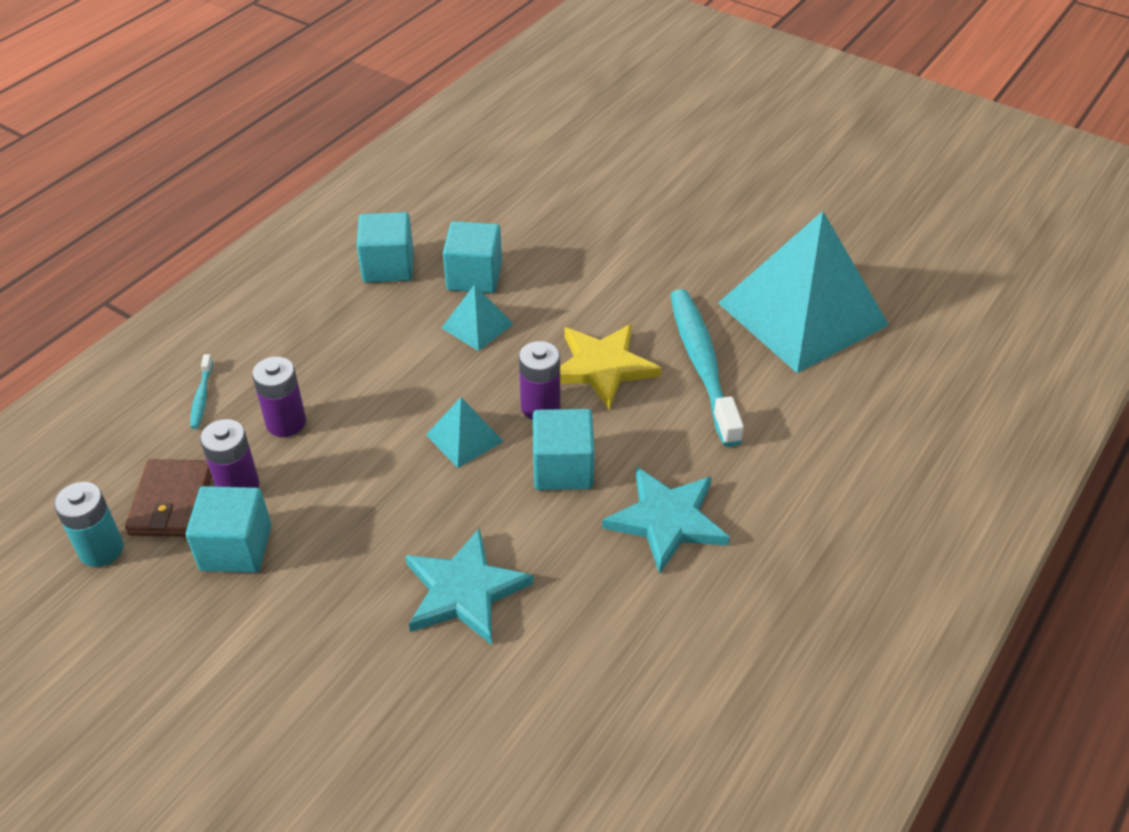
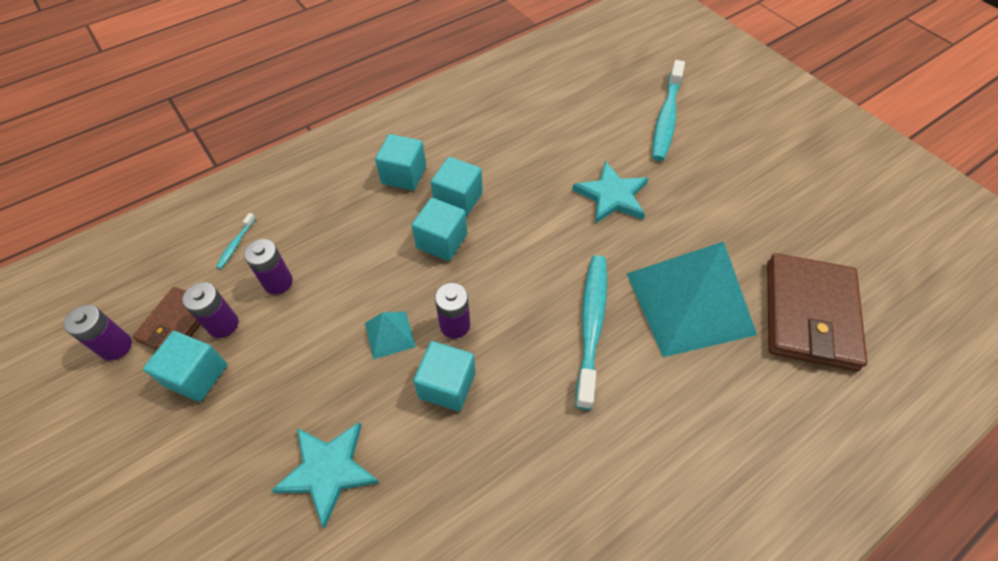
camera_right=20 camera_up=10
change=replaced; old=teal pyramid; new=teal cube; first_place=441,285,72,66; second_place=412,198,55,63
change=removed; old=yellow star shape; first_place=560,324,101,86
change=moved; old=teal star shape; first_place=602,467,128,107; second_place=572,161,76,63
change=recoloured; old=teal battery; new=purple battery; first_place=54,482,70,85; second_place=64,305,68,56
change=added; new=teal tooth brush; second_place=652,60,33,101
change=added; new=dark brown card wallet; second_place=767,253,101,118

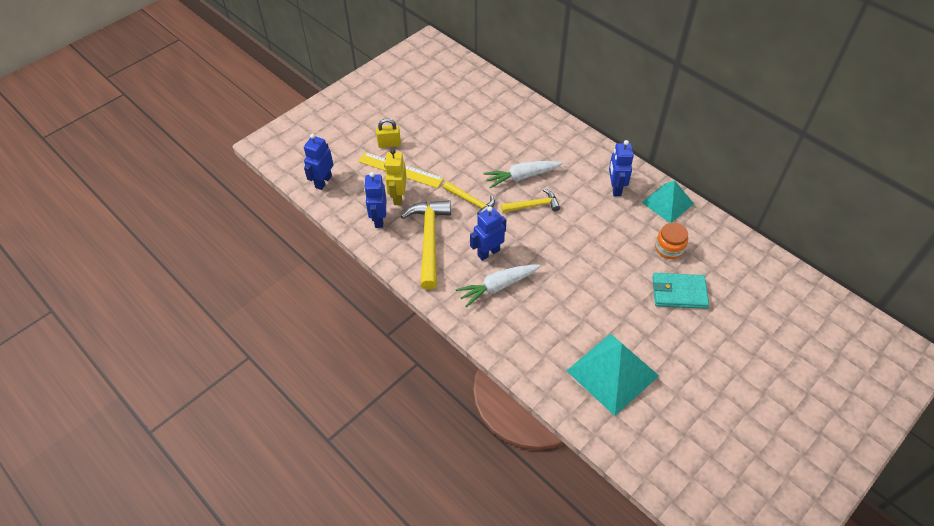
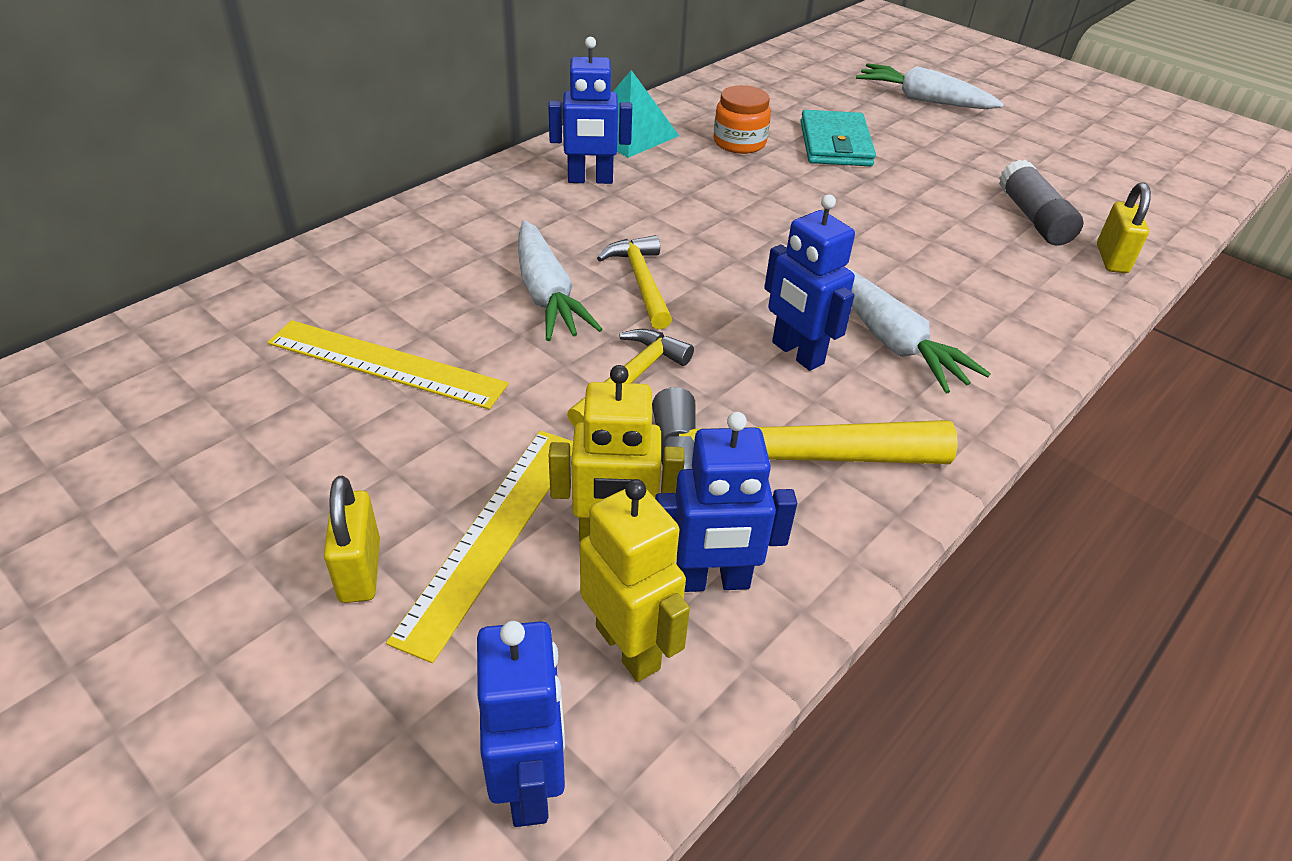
camera_right=-95 camera_up=-10
change=turned; old=blue robot figure; first_place=304,134,30,56; second_place=477,621,88,206; degrees=-120
change=replaced; old=teal pyramid; new=ash-grey glue; first_place=566,333,93,83; second_place=999,159,84,87
change=added; new=snow-white root vegetable; second_place=856,63,148,46
change=added; new=yellow padlock; second_place=1097,182,54,91
change=added; new=yellow straightedge; second_place=267,320,241,89
change=added; new=yellow robot figure; second_place=580,479,110,203

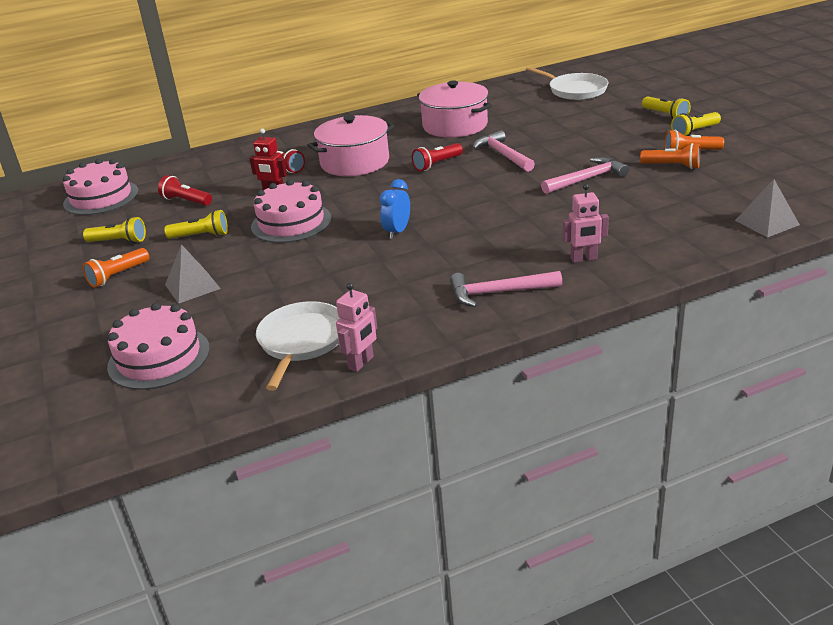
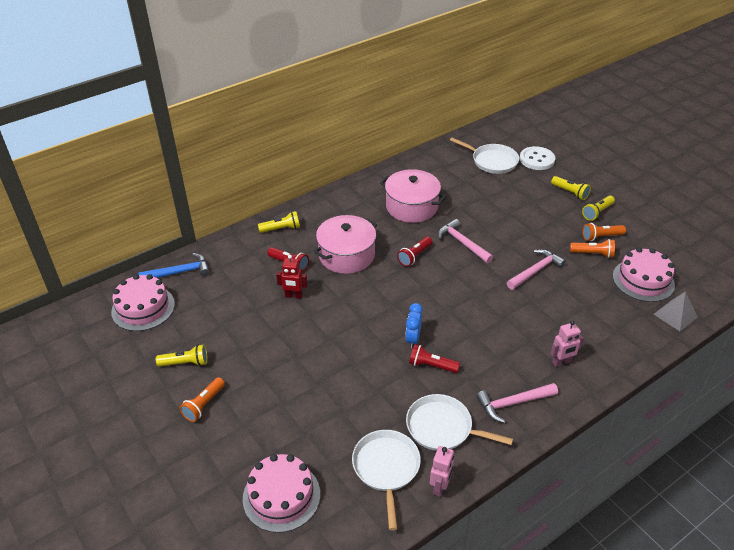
camera_right=-15 camera_up=10
change=moved; old=red pocket torch; first_place=158,175,54,31; second_place=409,344,51,29
change=moved; old=rose-pink layer cake; first_place=251,180,81,63; second_place=613,247,62,55
change=moved; old=yellow pocket torch; first_place=164,210,64,29; second_place=258,211,42,22
change=removed; old=ash-grey pyramid; first_place=165,244,56,60
change=added; new=snow-white button; second_place=520,146,35,24
change=added; new=blue carpenter's hammer; second_place=139,253,71,25
change=added; new=snow-white skillet; second_place=406,394,107,57

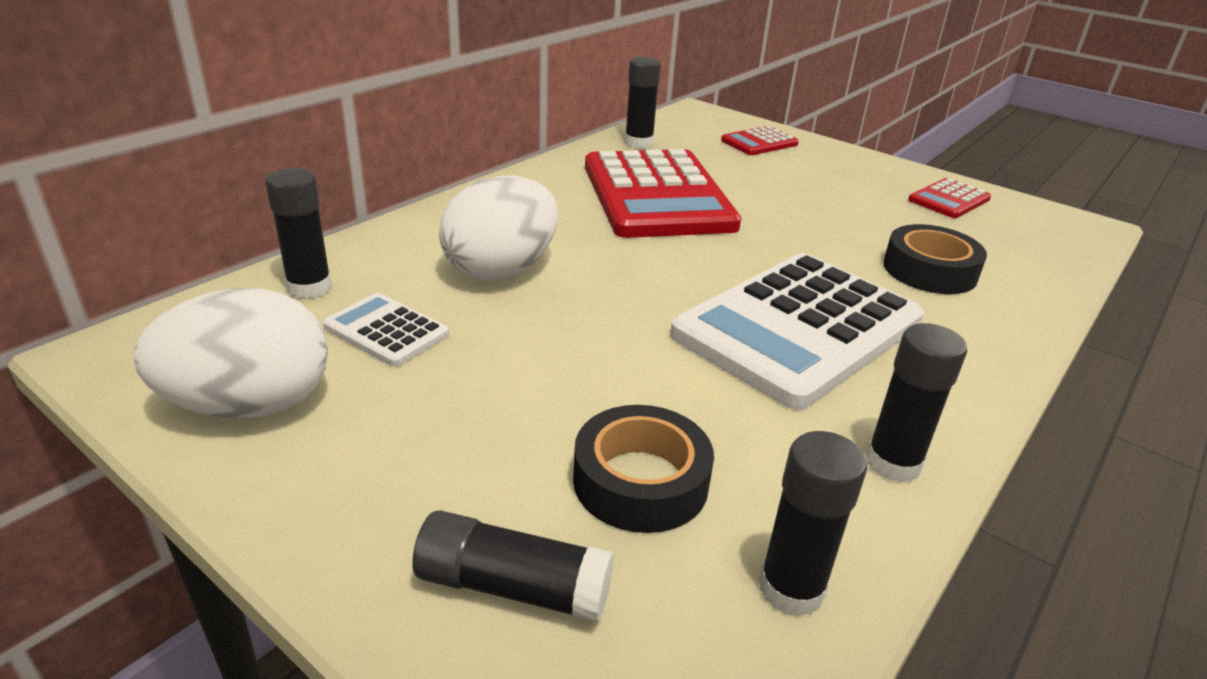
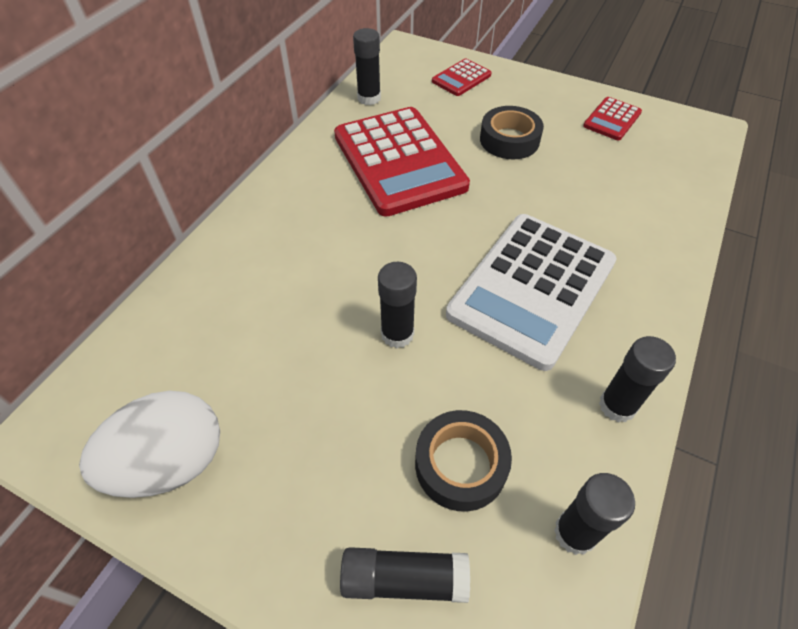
camera_right=-10 camera_up=20
change=moved; old=ebony glue; first_place=265,168,67,131; second_place=378,262,39,86
change=removed; old=snow-white egg shape; first_place=439,176,119,105
change=moved; old=ebony sticky tape; first_place=884,224,103,70; second_place=480,106,64,53
change=removed; old=snow-white calculator; first_place=323,293,126,74

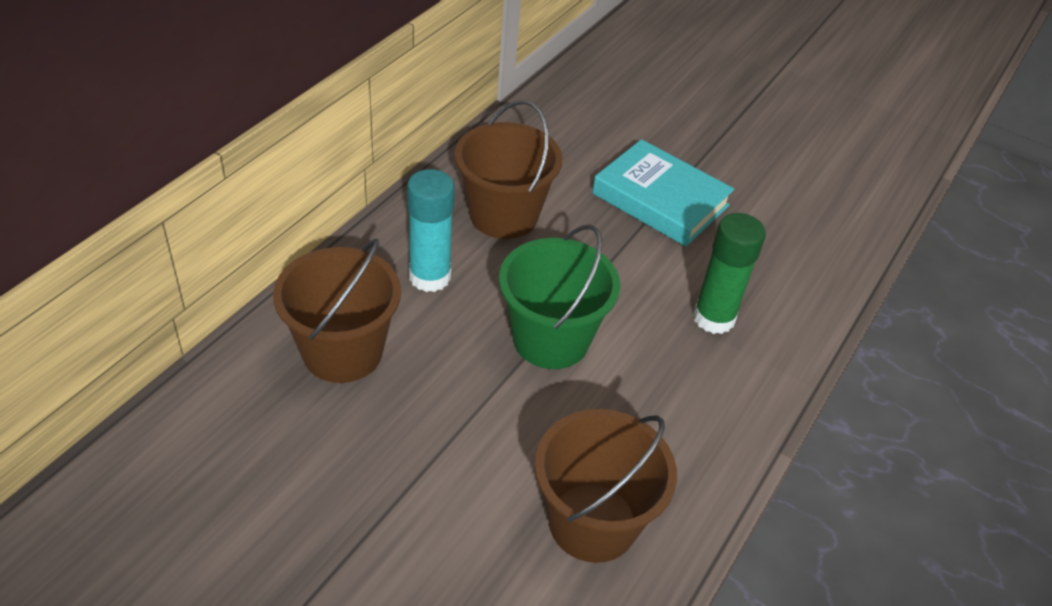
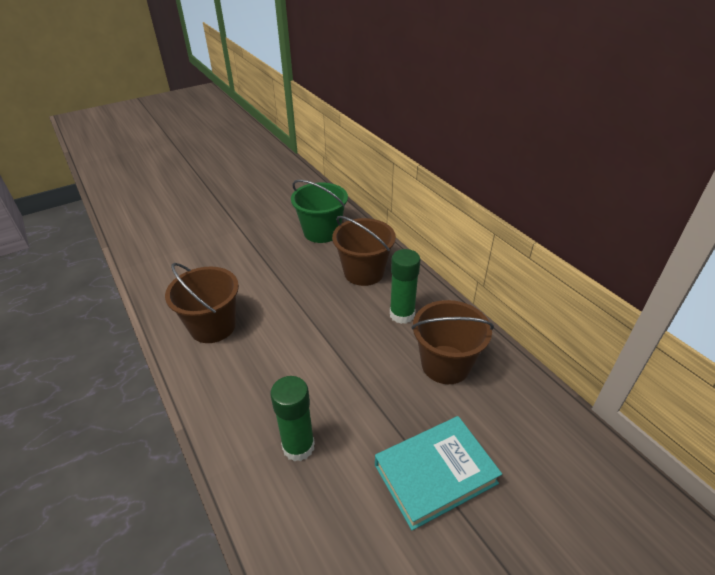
camera_right=120 camera_up=-5
change=recoloured; old=teal glue; new=leaf-green glue; first_place=407,169,48,123; second_place=390,249,30,75
change=moved; old=leaf-green bucket; first_place=499,224,121,145; second_place=291,180,57,63

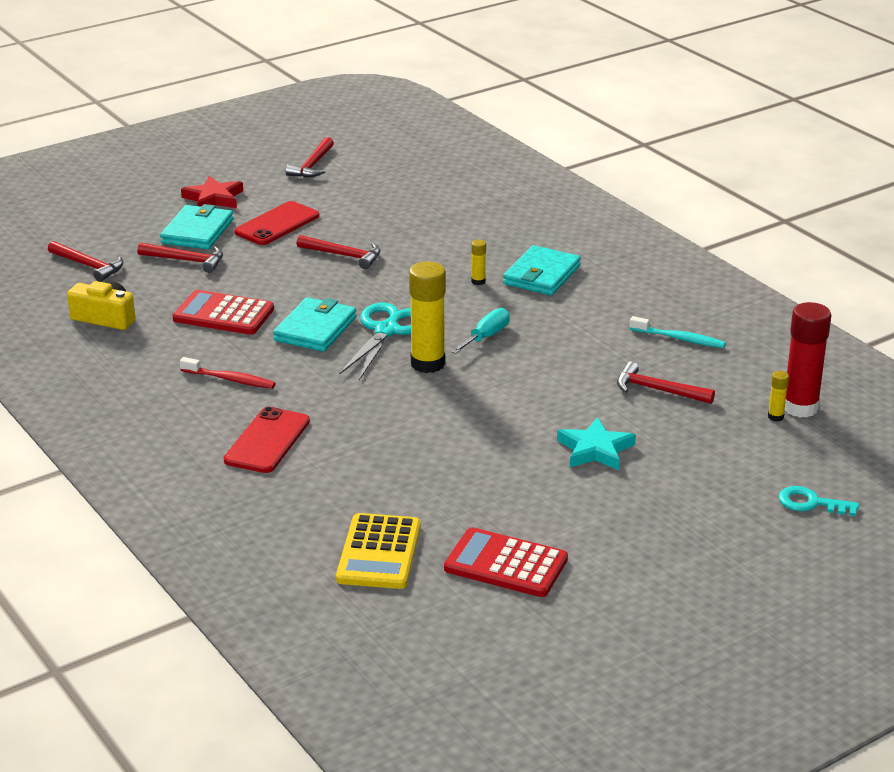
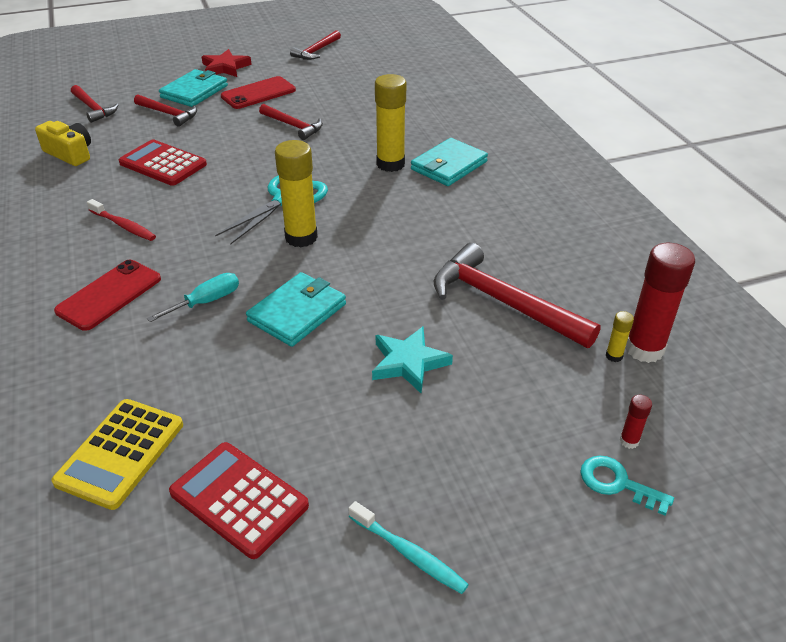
camera_right=15 camera_up=10
change=resized; old=yellow glue; first_place=471,240,15,45; second_place=375,74,31,98; factor=2.26
change=moved; old=teal card wallet; first_place=273,297,84,55; second_place=246,272,100,75
change=moved; old=teal screwdriver; first_place=451,308,59,46; second_place=147,273,92,49
change=moved; old=teal tooth brush; first_place=629,316,97,32; second_place=348,501,121,93
change=resized; old=red carpenter's hammer; first_place=617,361,98,43; second_place=434,243,167,105; factor=1.73
change=added; new=red glue; second_place=620,395,32,54

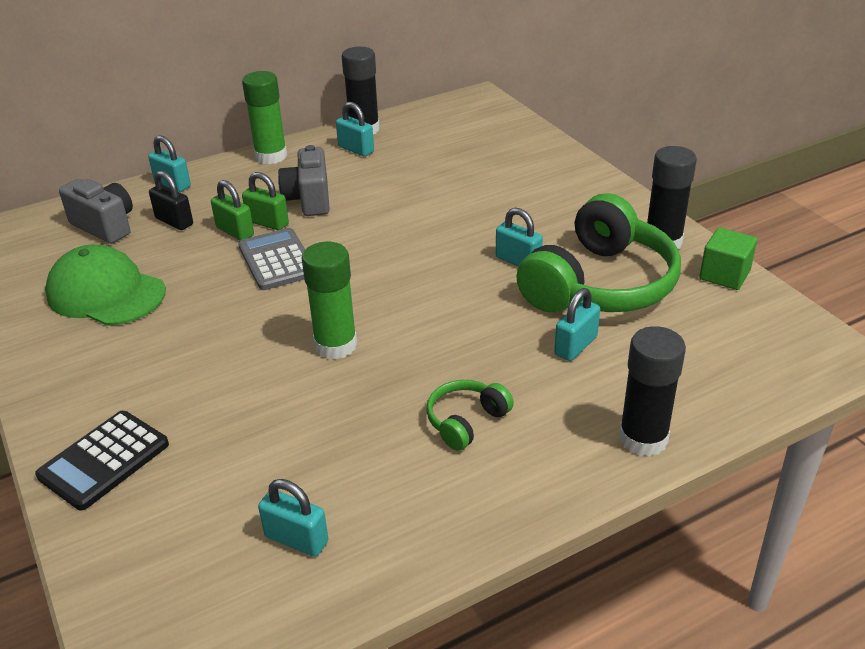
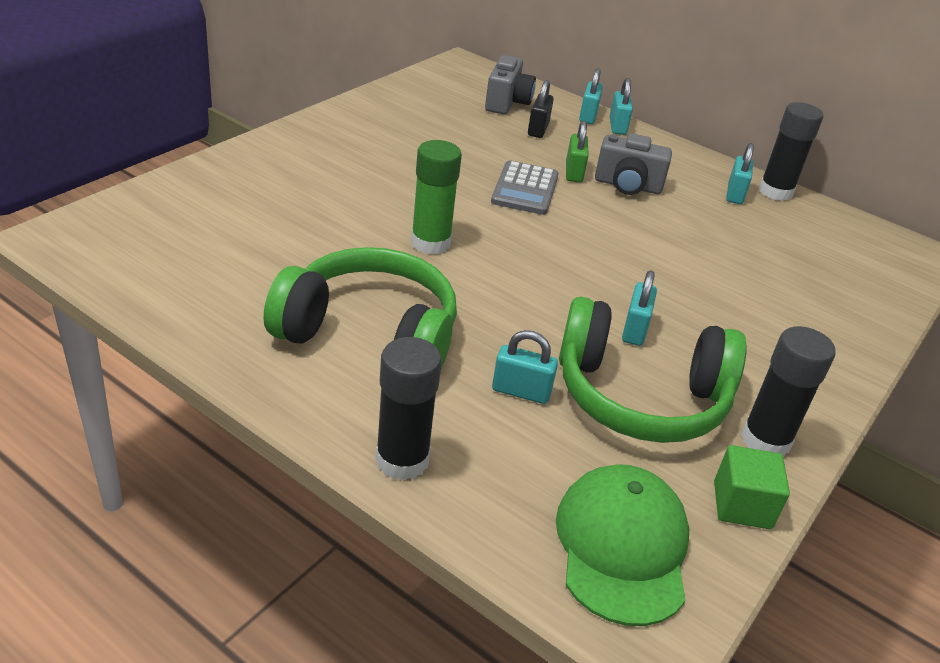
camera_right=60 camera_up=0
change=removed; old=leaf-green glue; first_place=242,71,45,93
change=turned; old=ash-grey camera; first_place=278,145,52,71; second_place=595,133,77,62; degrees=-135
change=removed; old=leaf-green padlock; first_place=211,180,43,60
change=turned; old=ash-grey calculator; first_place=238,228,67,62; second_place=491,160,68,55; degrees=150
change=moved; old=leaf-green peaked cap; first_place=45,245,121,81; second_place=556,464,133,162
change=resized; old=leaf-green headphones; first_place=426,380,88,71; second_place=264,247,193,121; factor=2.22
change=removed; old=ebony calculator; first_place=35,411,134,99
change=moved; old=teal padlock; first_place=258,479,70,78; second_place=610,78,23,57

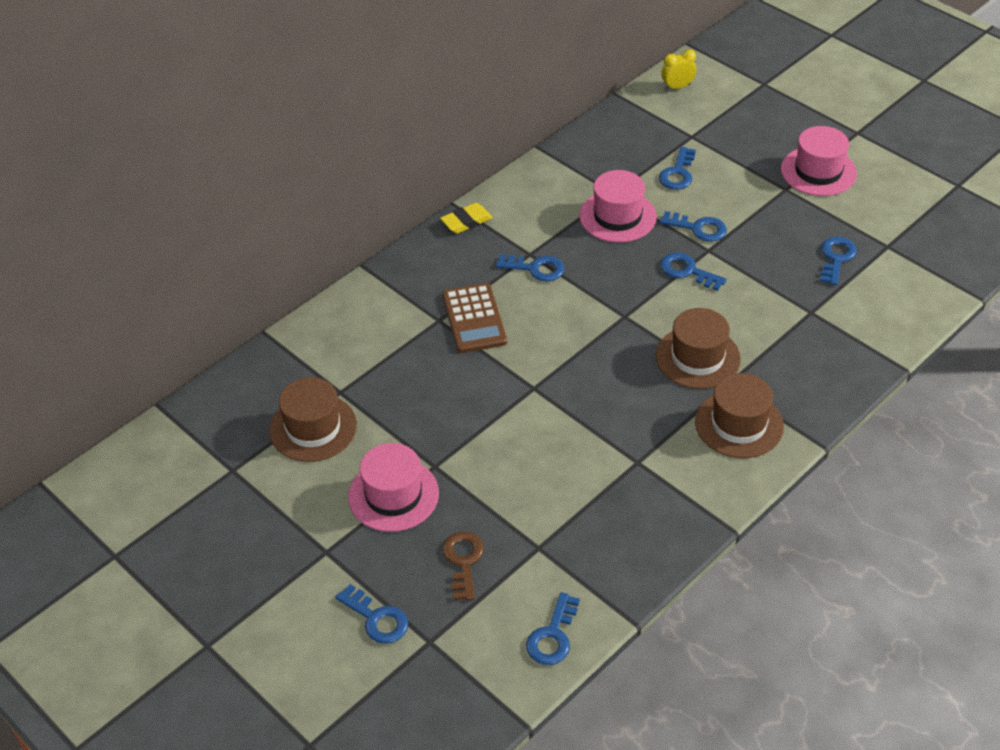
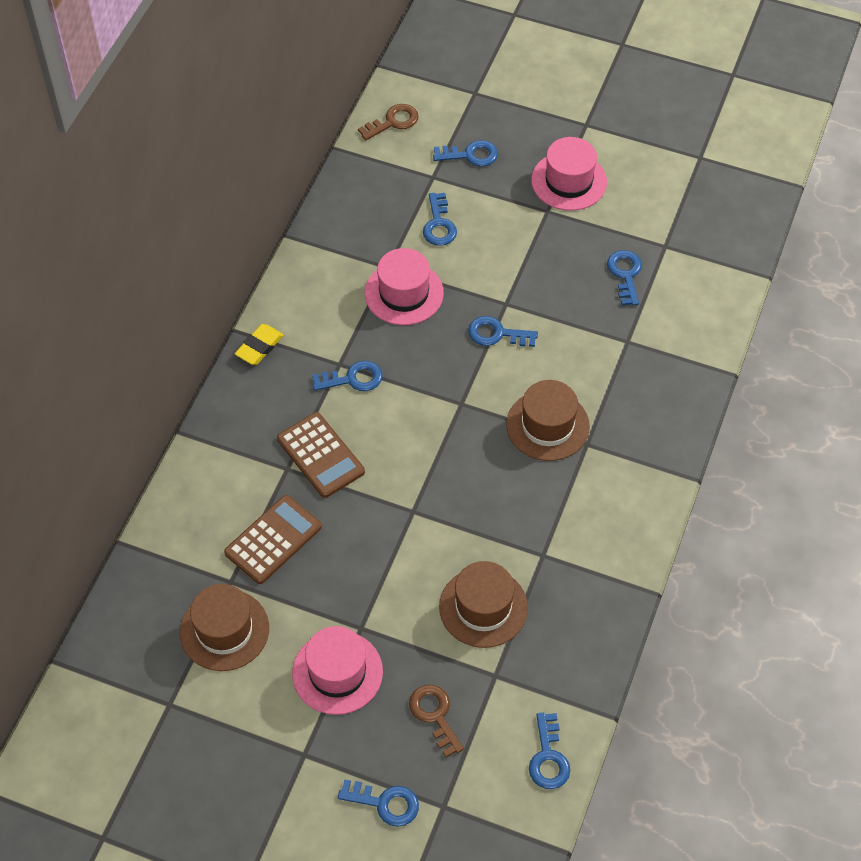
camera_right=-25 camera_up=10
change=replaced; old=yellow clock; new=dark brown latchkey; first_place=662,49,34,41; second_place=358,104,61,36
change=moved; old=blue latchkey; first_place=660,211,67,31; second_place=433,140,65,27
change=moved; old=dark brown tall hat; first_place=695,373,89,85; second_place=439,561,89,87
change=added; new=dark brown calculator; second_place=224,495,98,89

